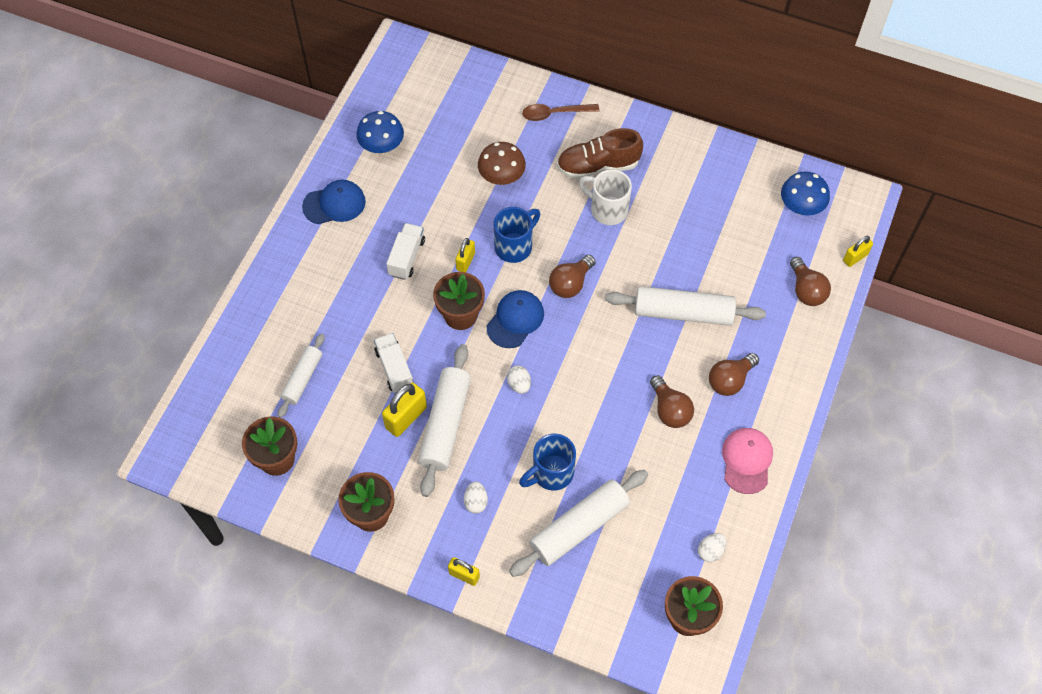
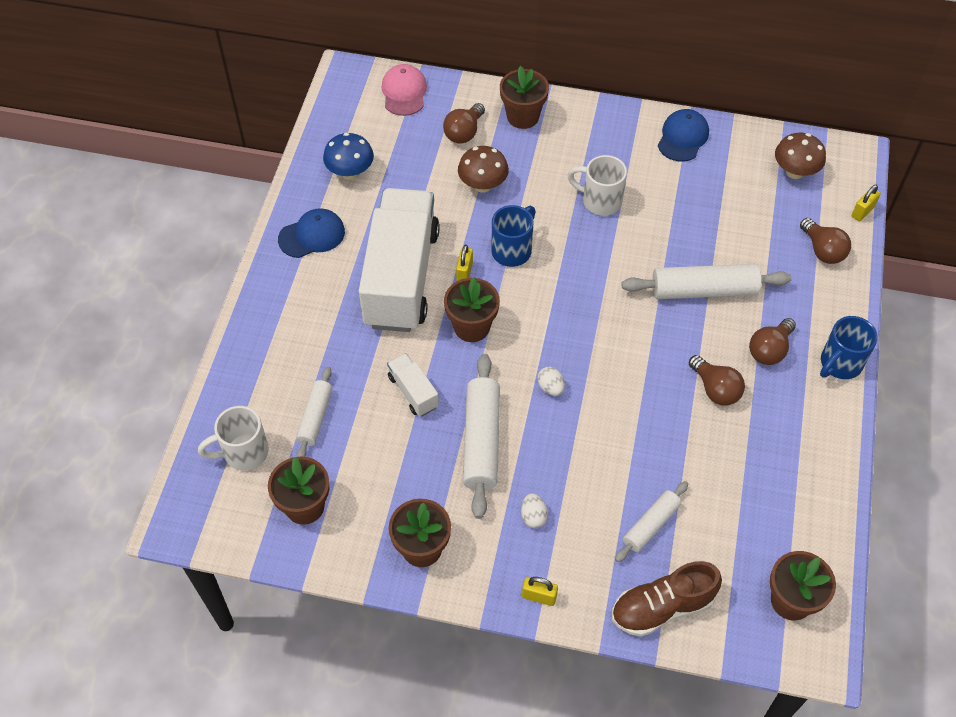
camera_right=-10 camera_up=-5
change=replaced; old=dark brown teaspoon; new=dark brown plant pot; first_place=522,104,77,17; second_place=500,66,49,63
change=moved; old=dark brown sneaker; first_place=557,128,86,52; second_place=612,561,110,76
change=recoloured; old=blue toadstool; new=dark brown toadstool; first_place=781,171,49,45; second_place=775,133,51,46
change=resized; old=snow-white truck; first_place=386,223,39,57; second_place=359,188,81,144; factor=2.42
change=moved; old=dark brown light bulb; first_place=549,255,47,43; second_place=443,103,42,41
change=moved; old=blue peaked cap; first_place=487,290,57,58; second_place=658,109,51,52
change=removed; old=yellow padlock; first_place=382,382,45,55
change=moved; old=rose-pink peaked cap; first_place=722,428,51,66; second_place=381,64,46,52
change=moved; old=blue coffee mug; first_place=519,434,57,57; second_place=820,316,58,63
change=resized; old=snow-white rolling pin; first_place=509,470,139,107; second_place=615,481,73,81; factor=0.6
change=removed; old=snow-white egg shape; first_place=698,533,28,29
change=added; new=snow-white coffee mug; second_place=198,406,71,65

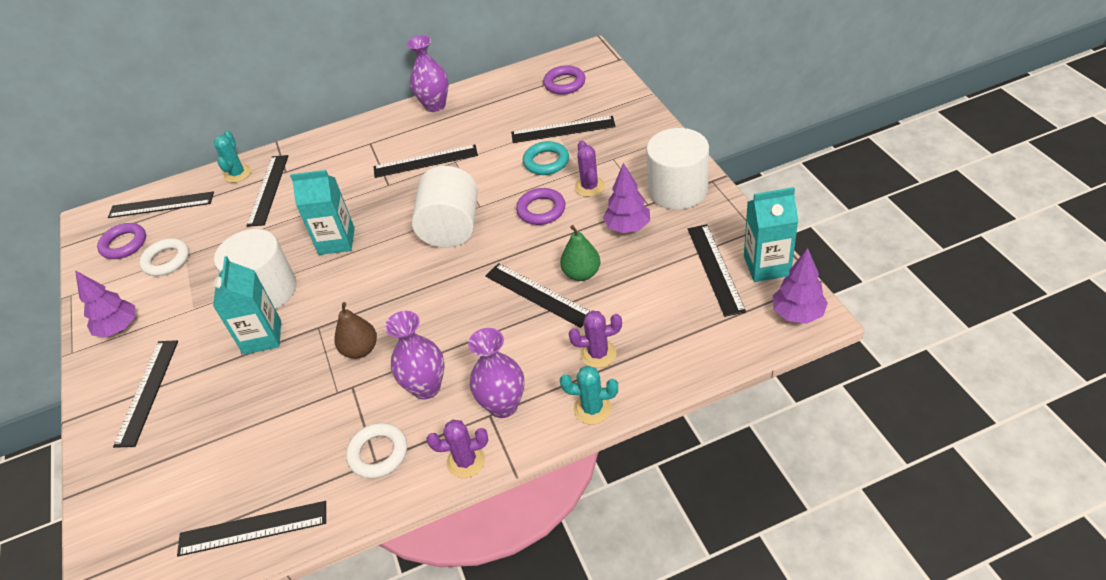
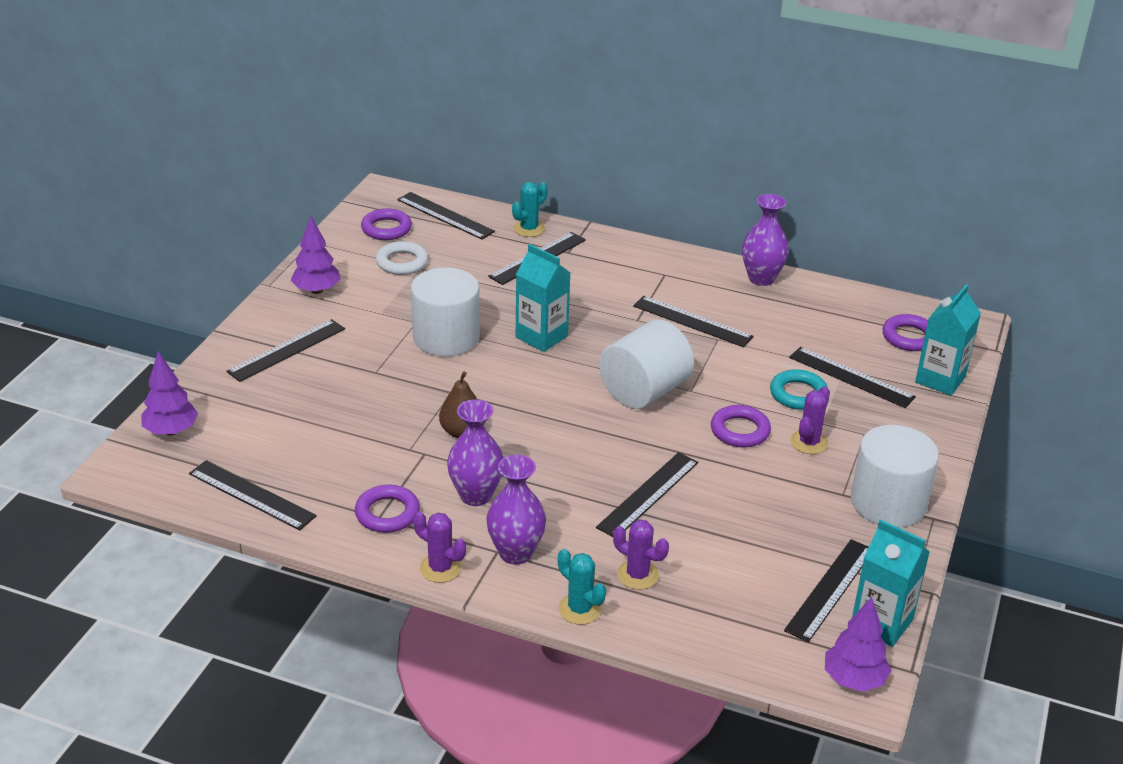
camera_right=35 camera_up=-10
change=moved; old=purple tree; first_place=603,163,47,70; second_place=141,351,57,85
change=removed; old=leaf-green pear fruit; first_place=560,225,40,56
change=moved; old=teal juice carton; first_place=213,256,68,99; second_place=915,284,66,112
change=turned; old=ebony straightedge; first_place=485,263,106,65; second_place=596,452,102,85; degrees=45
change=recoloured; old=snow-white ring; new=purple ring; first_place=346,423,61,56; second_place=355,485,65,48

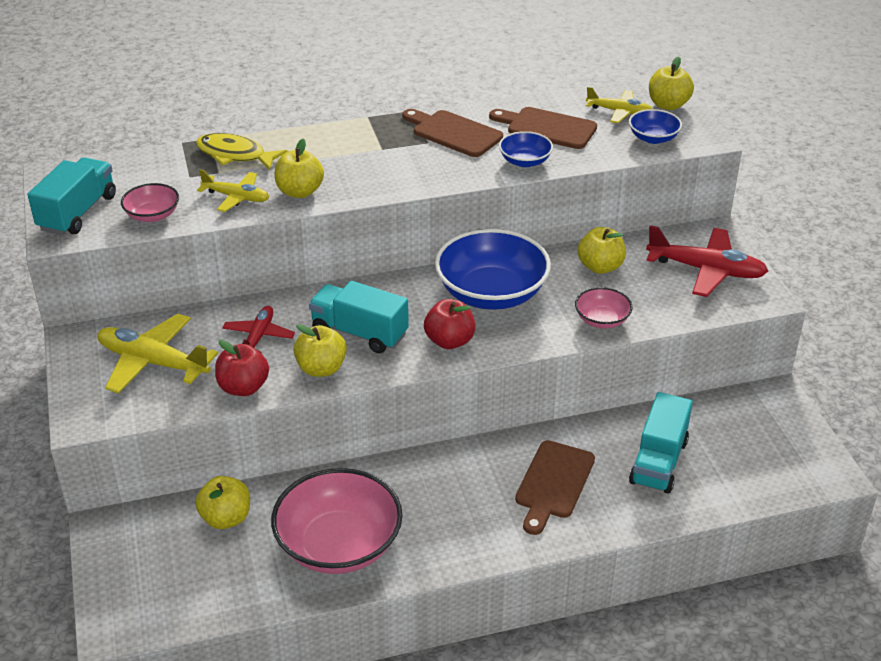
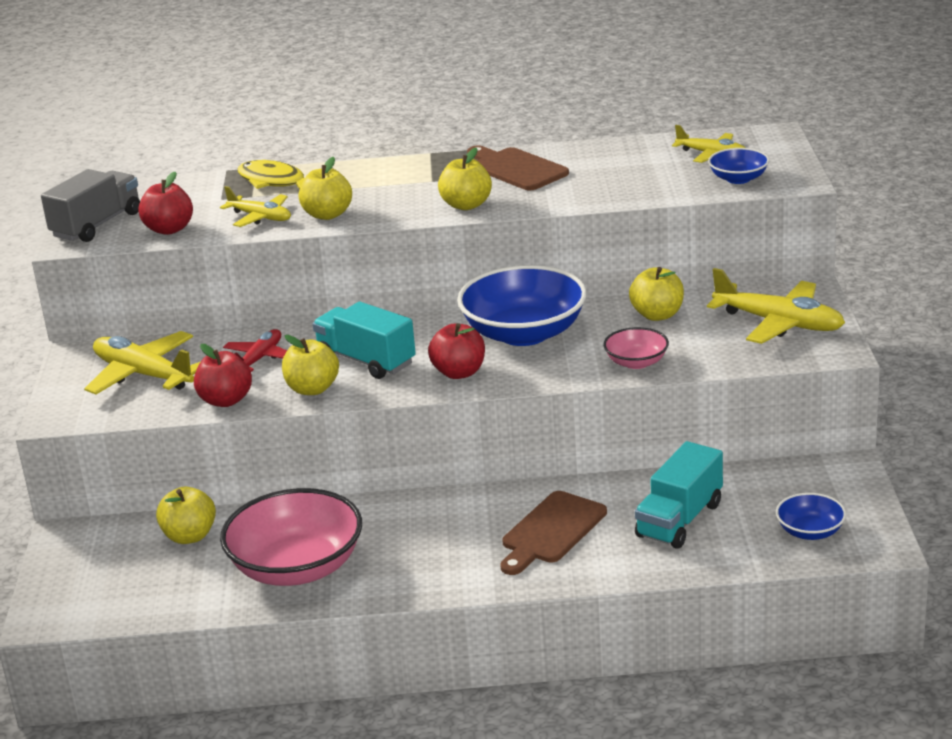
camera_right=15 camera_up=-10
change=moved; old=yellow apple; first_place=649,56,45,54; second_place=438,148,54,62
change=removed; old=dark brown bread board; first_place=489,107,108,42
change=moved; old=blue serving bowl; first_place=499,131,54,36; second_place=776,493,70,47
change=recoloured; old=teal truck; new=ash-grey truck; first_place=27,157,89,78; second_place=41,169,99,73
change=replaced; old=rose-pink serving bowl; new=red apple; first_place=121,183,58,39; second_place=138,172,55,63
change=recoloured; old=red plane; new=yellow plane; first_place=646,225,122,72; second_place=707,268,138,76

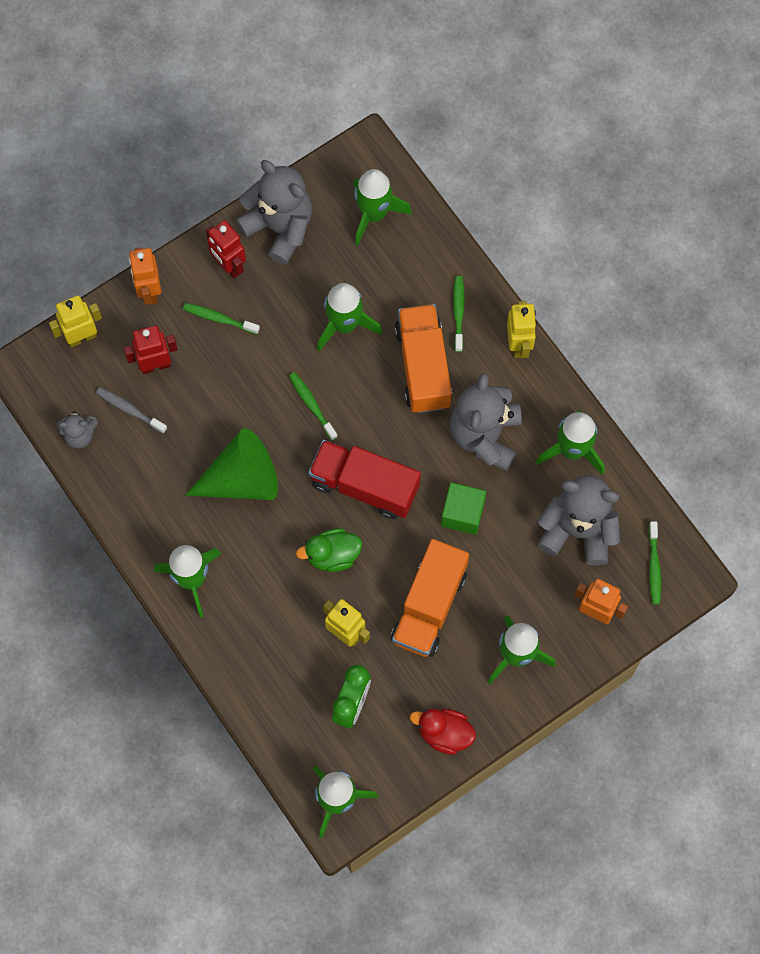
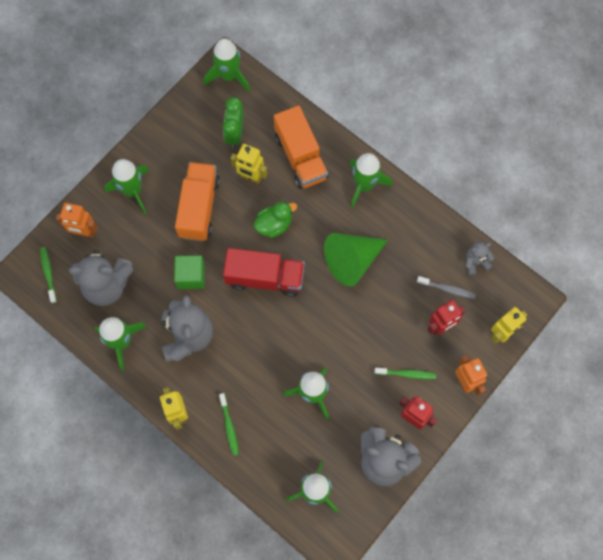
camera_right=165 camera_up=0
change=moved; old=orange truck; first_place=395,304,57,109; second_place=274,105,54,84
change=removed; old=leaf-green tooth brush; first_place=289,372,49,69
change=removed; old=red rubber duck; first_place=410,709,66,46

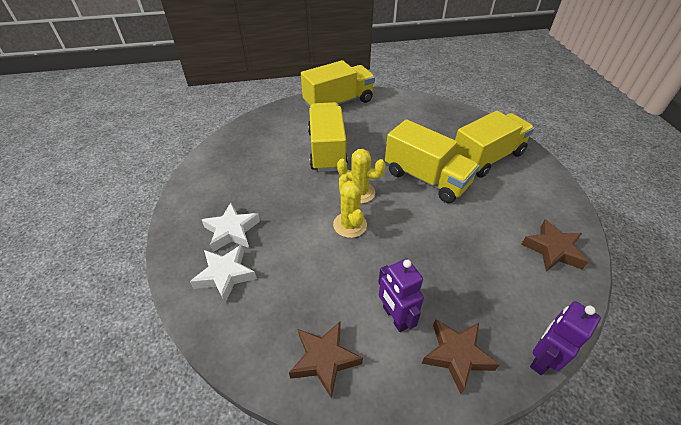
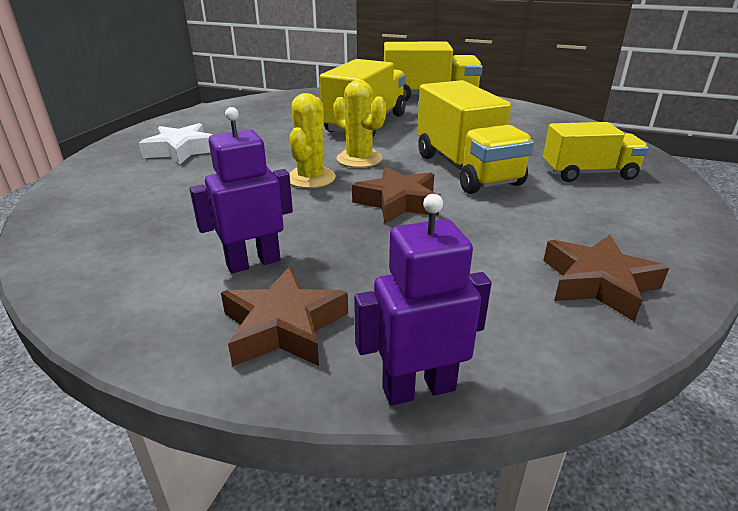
camera_right=30 camera_up=-15
change=resized; old=yellow truck; first_place=453,111,81,67; second_place=543,122,106,60; factor=0.66
change=removed; old=snow-white star shape; first_place=190,244,67,59
change=turned; old=purple robot figure; first_place=378,259,46,73; second_place=190,107,103,166; degrees=60
change=moved; old=dark brown star shape; first_place=289,322,74,77; second_place=352,166,87,58

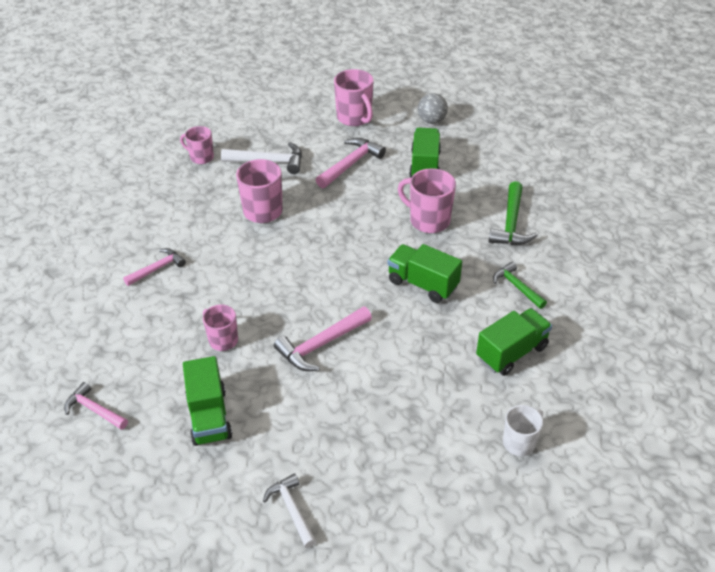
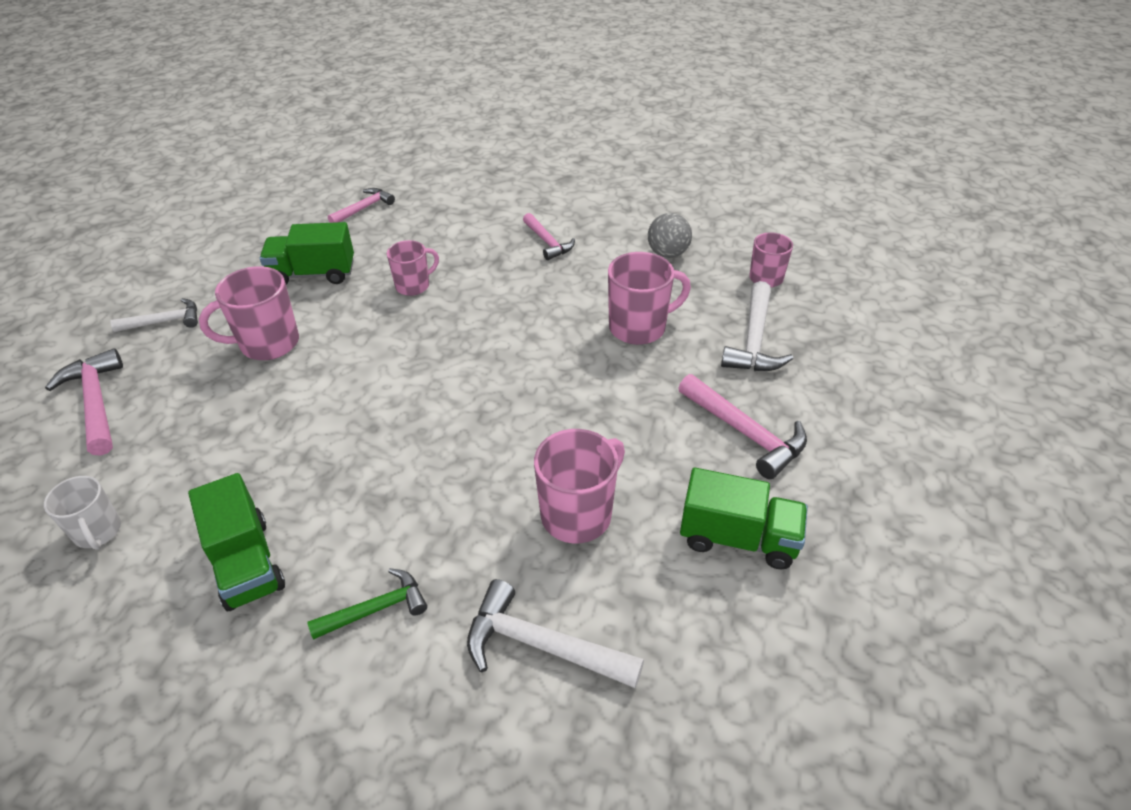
camera_right=100 camera_up=0
change=moved; old=rose-pink coffee mug; first_place=334,69,40,57; second_place=199,266,100,94
change=moved; old=ash-grey sphere; first_place=418,93,30,31; second_place=648,213,44,45
change=recoloured; old=leaf-green carpenter's hammer; new=snow-white carpenter's hammer; first_place=489,181,49,64; second_place=467,579,177,109
change=removed; old=leaf-green truck; first_place=388,244,74,59
change=moved; old=rose-pink carpenter's hammer; first_place=274,306,98,65; second_place=45,348,78,108

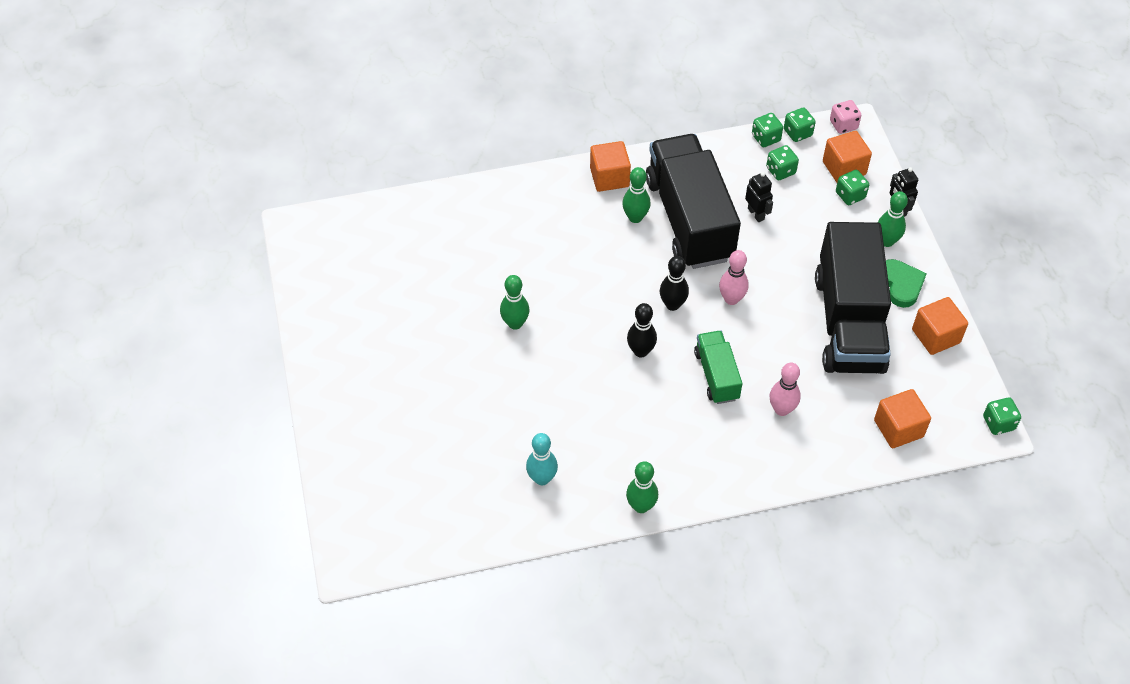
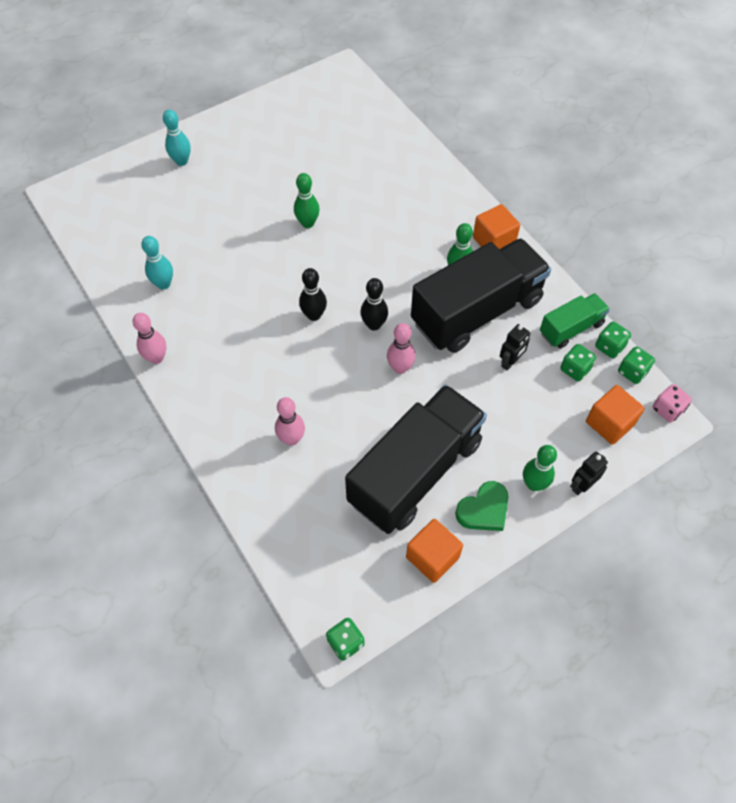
camera_right=70 camera_up=5
change=removed; old=leaf-green die; first_place=836,170,33,35
change=turned; old=ebony truck; first_place=815,222,76,152; second_place=345,384,142,150; degrees=150
change=moved; old=leaf-green truck; first_place=694,331,49,73; second_place=540,293,70,55
change=removed; old=orange cube; first_place=874,389,57,59
change=recoloured; old=leaf-green skittle; new=rose-pink skittle; first_place=626,461,32,52; second_place=133,313,33,51
change=added; new=teal skittle; second_place=163,110,28,56

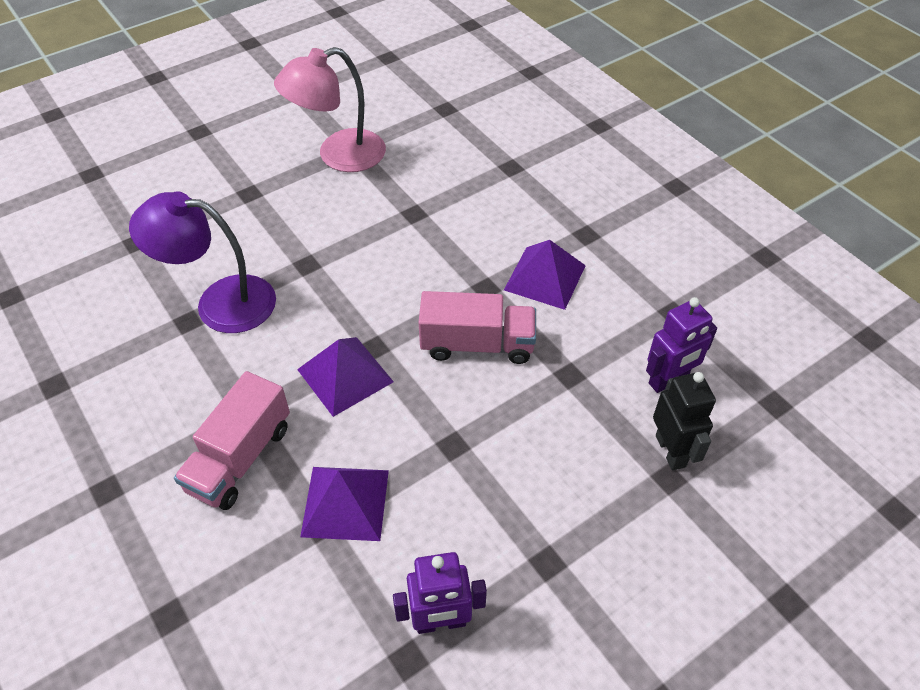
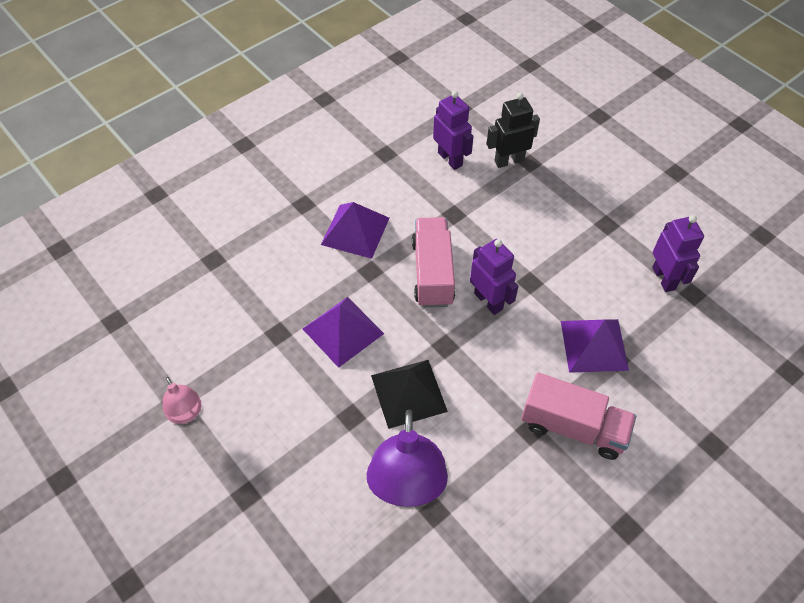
camera_right=-95 camera_up=5
change=resized; old=rose-pink reading lamp; first_place=274,47,112,125; second_place=163,377,38,47; factor=0.51
change=moved; old=purple pyramid; first_place=297,337,97,80; second_place=303,297,81,71
change=added; new=purple robot figure; second_place=470,239,48,76
change=added; new=ebony pyramid; second_place=371,360,77,69

